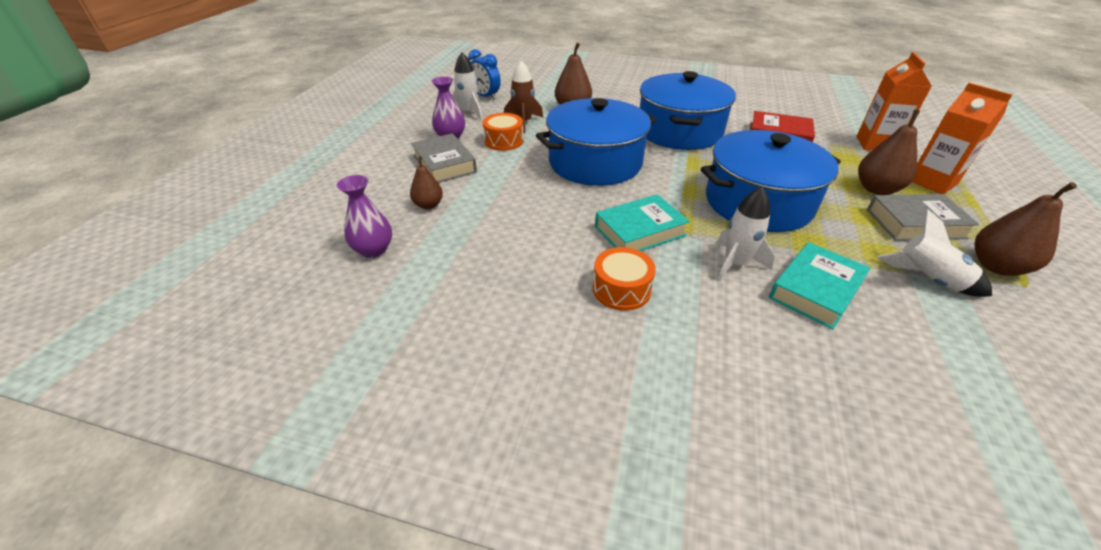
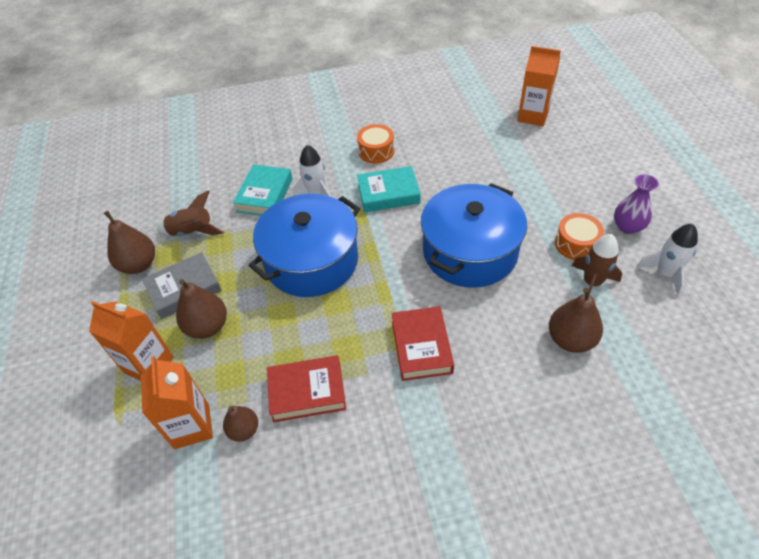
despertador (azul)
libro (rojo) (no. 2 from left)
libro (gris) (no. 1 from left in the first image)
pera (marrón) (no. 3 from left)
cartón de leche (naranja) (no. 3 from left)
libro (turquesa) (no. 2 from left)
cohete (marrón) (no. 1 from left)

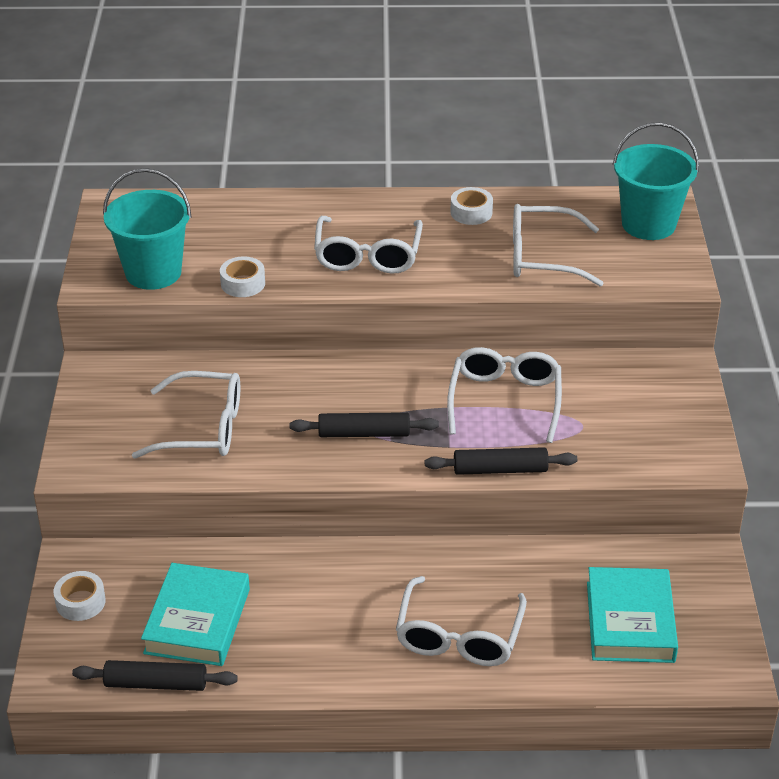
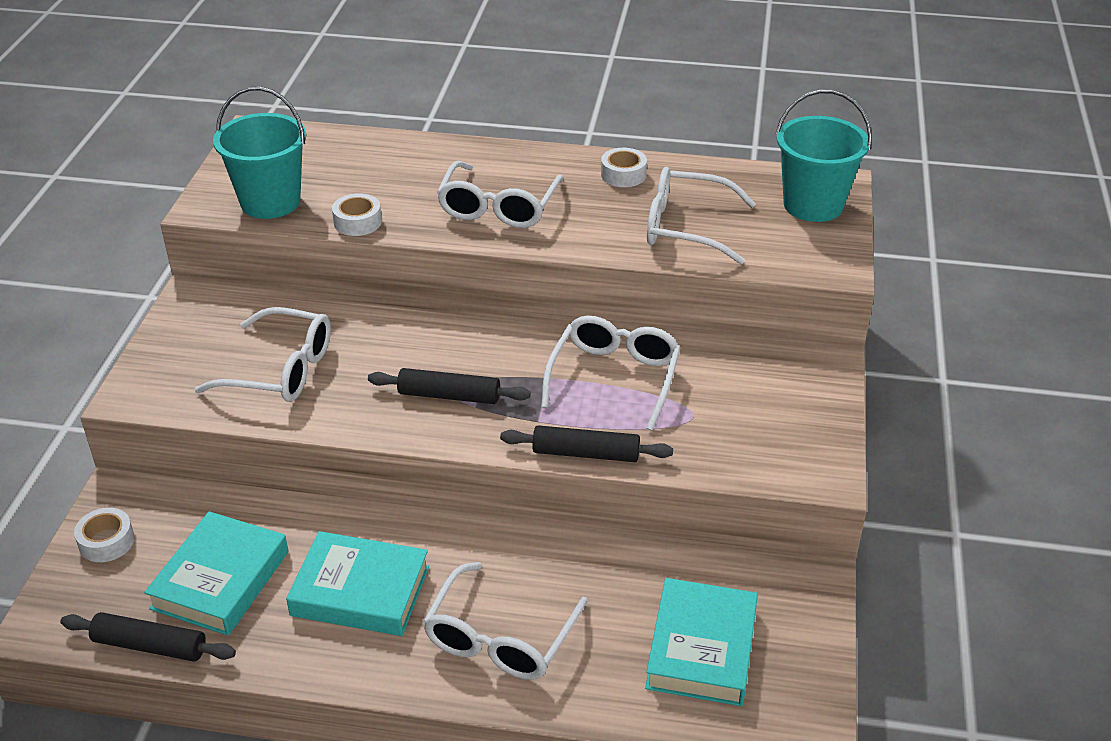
libro (turquesa) (no. 2 from left)

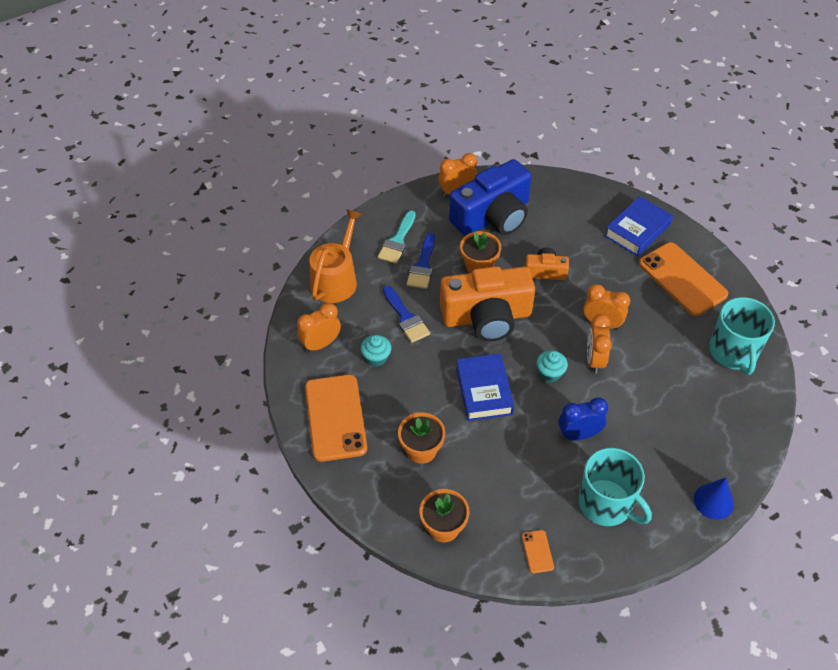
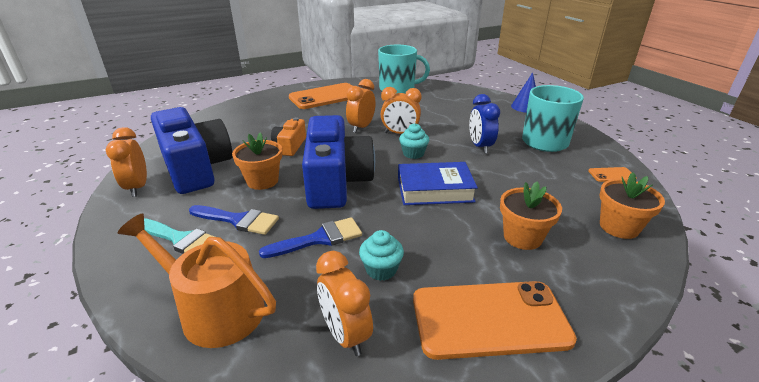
libro (azul) (no. 2 from left in the first image)
cámara (azul) (no. 2 from left)

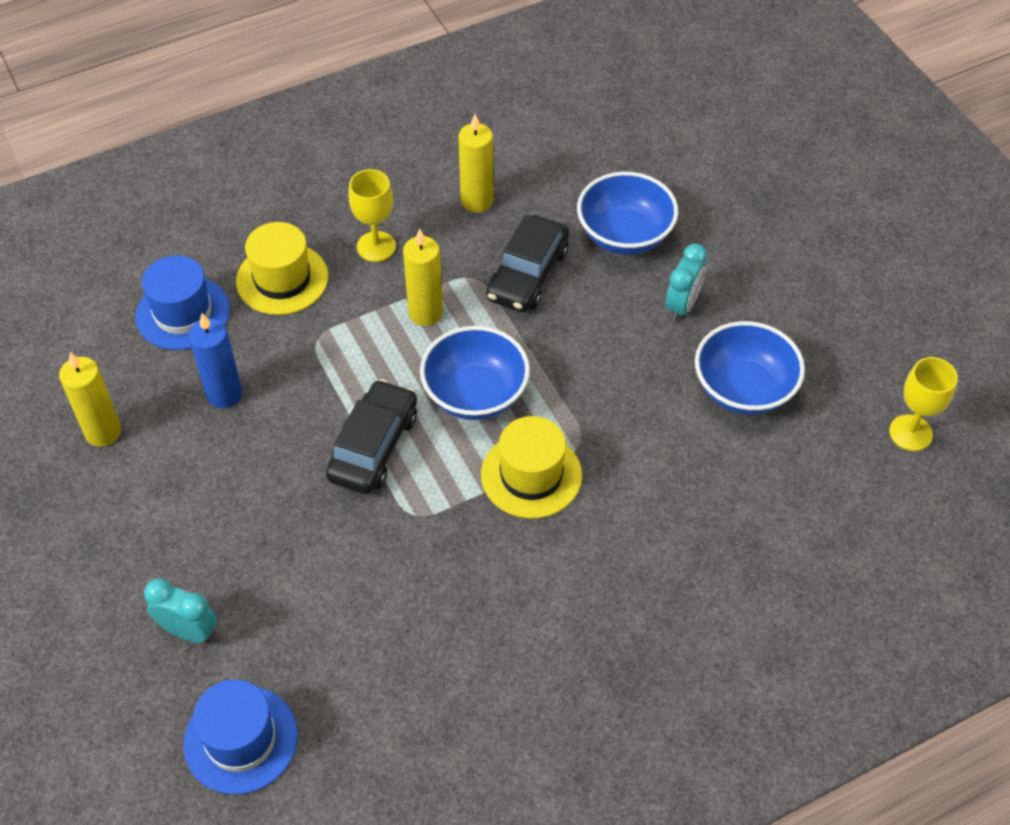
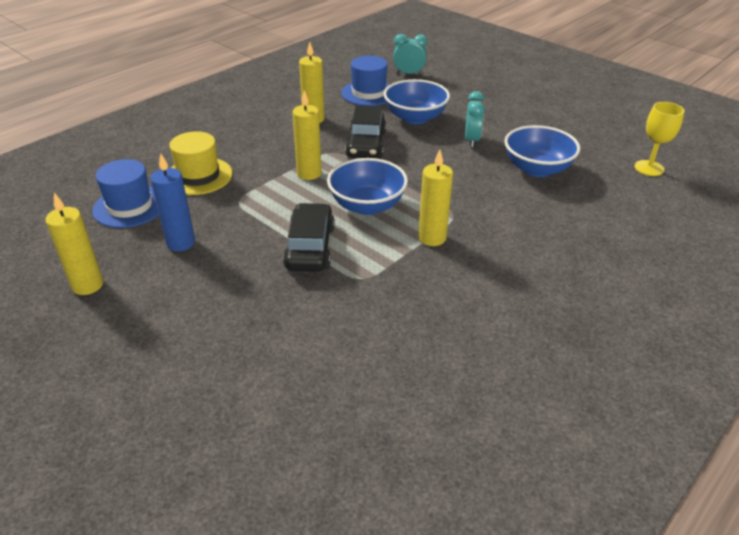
copa (amarillo) (no. 1 from left in the first image)
vela (amarillo) (no. 4 from left)
despertador (turquesa) (no. 1 from left)
sombrero (azul) (no. 2 from left)

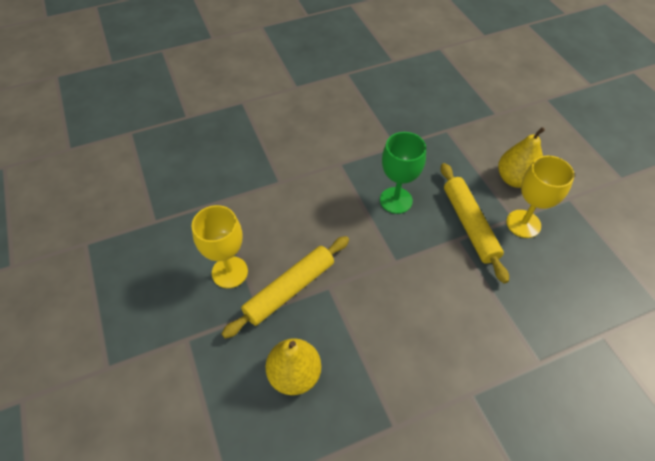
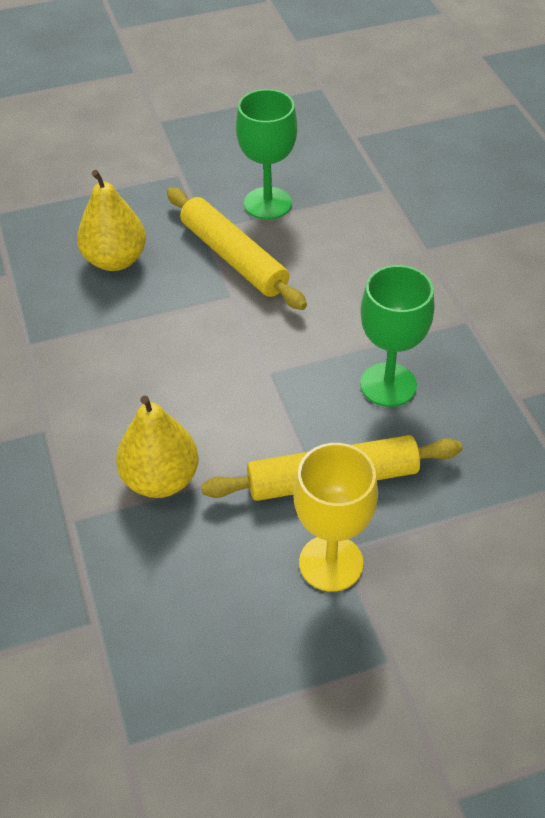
pera (amarillo) (no. 2 from left)
copa (verde) (no. 1 from left)

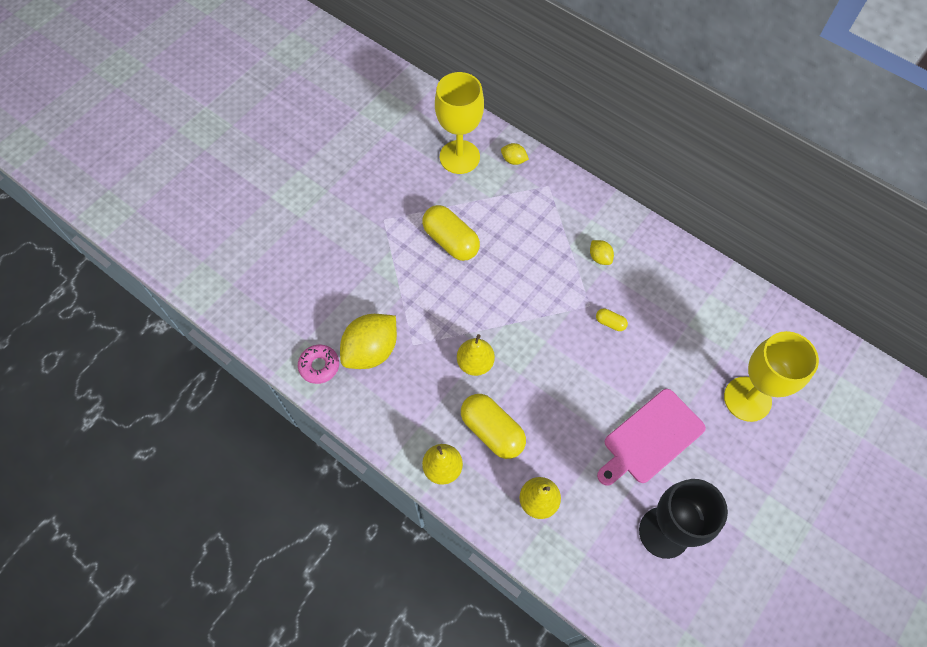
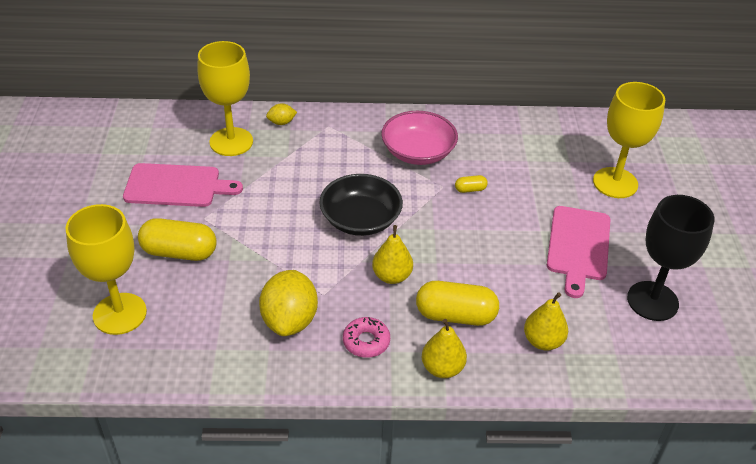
cápsula (amarillo) (no. 1 from left)
cuenco (rosa)
rosquilla (rosa)
tabla de cortar (rosa) (no. 1 from left)
cuenco (negro)
copa (amarillo) (no. 1 from left)

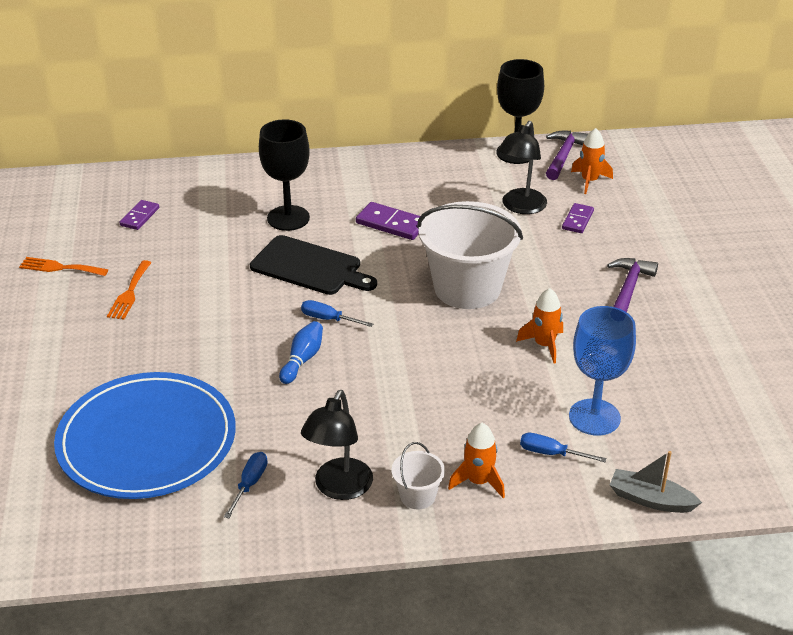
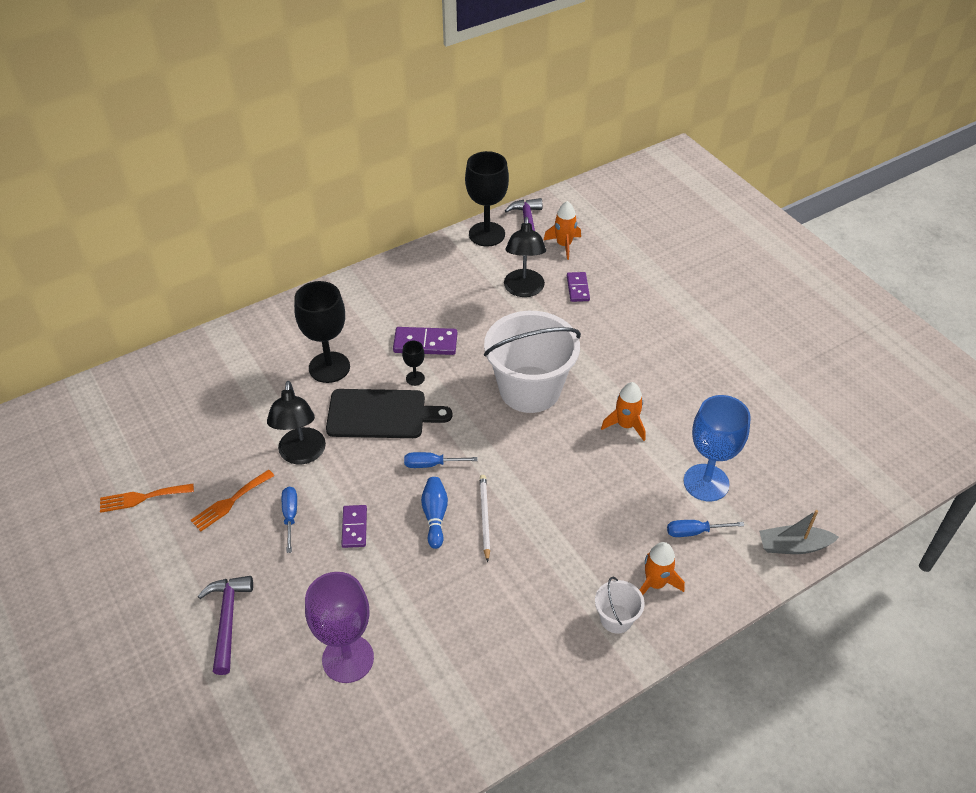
ficha de dominó (morado) (no. 1 from left)
martillo (morado) (no. 1 from left)
tenedor (naranja) (no. 2 from left)
copa (morado)
lámpara (negro) (no. 1 from left)
destornillador (azul) (no. 1 from left)
copa (negro) (no. 2 from left)
lápiz (blanco)

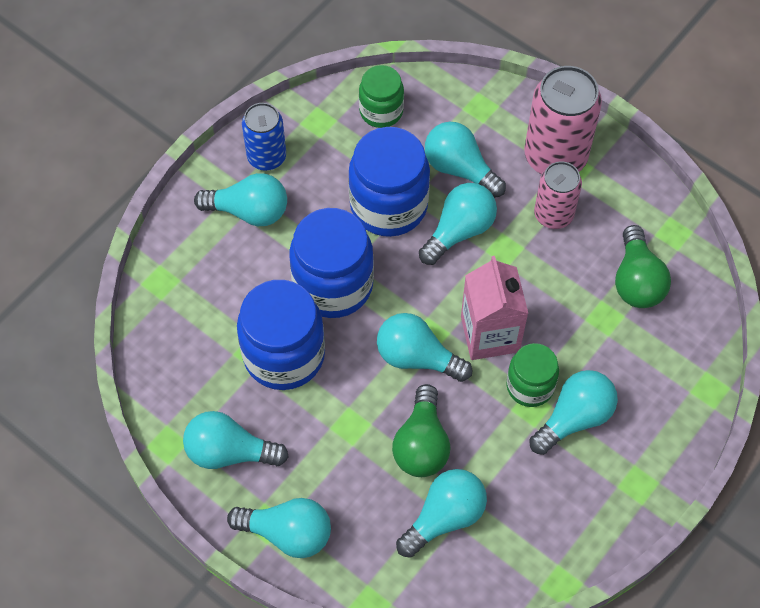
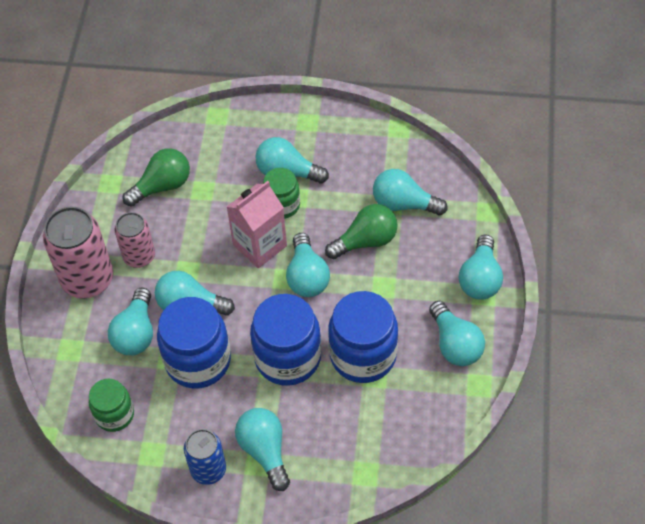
bombilla (turquesa) (no. 8 from left)

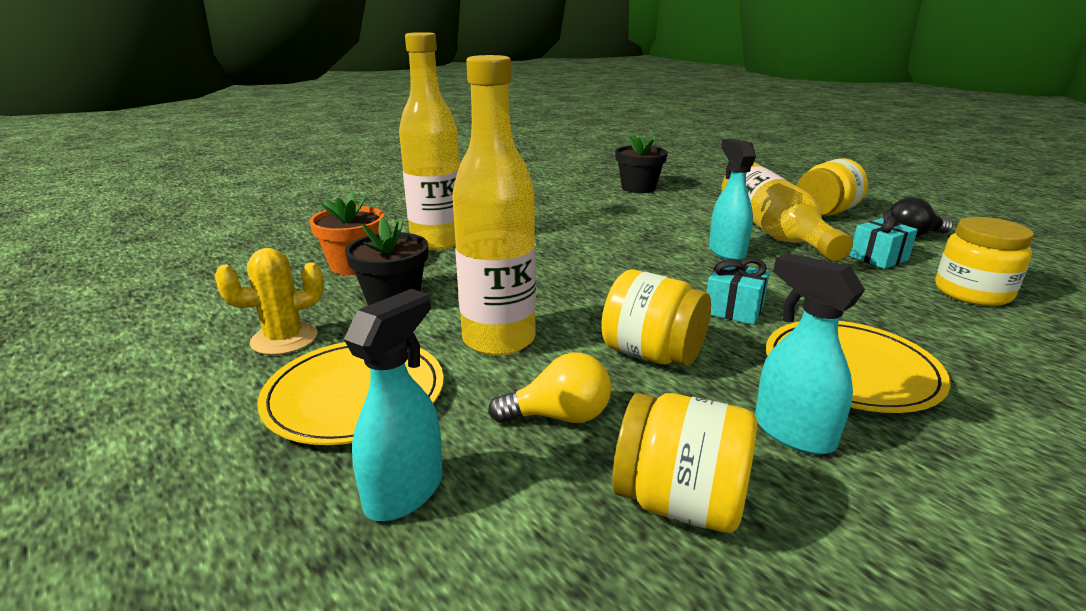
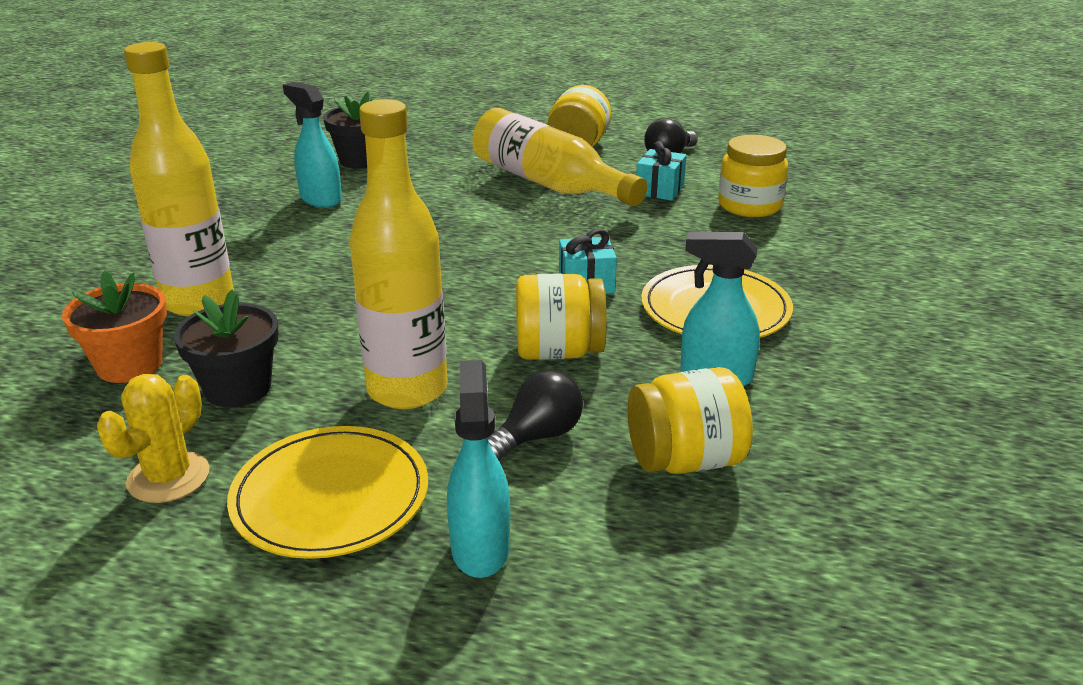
pulverizador (turquesa) (no. 1 from left)
bombilla (negro) (no. 1 from left)

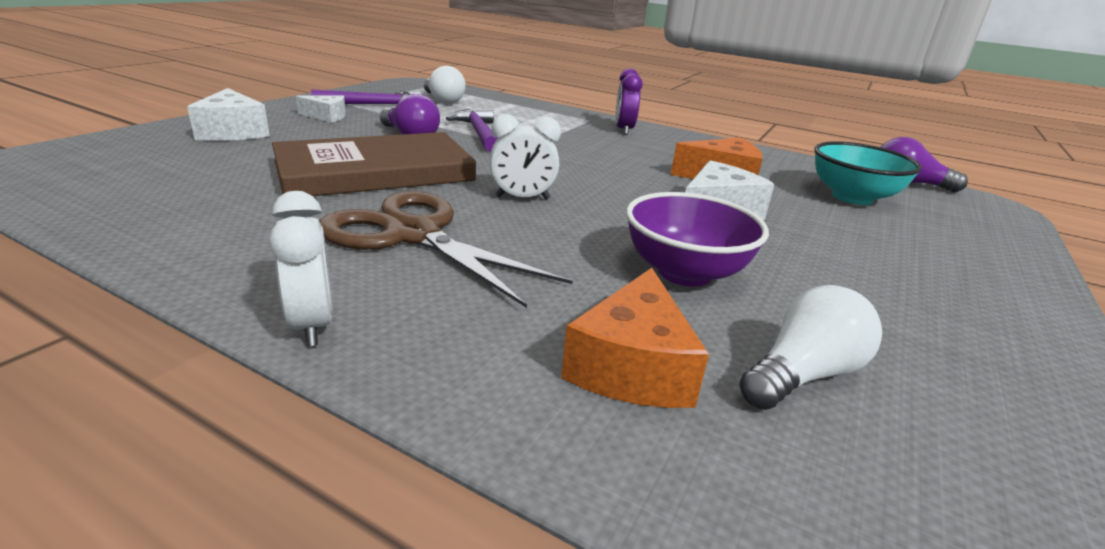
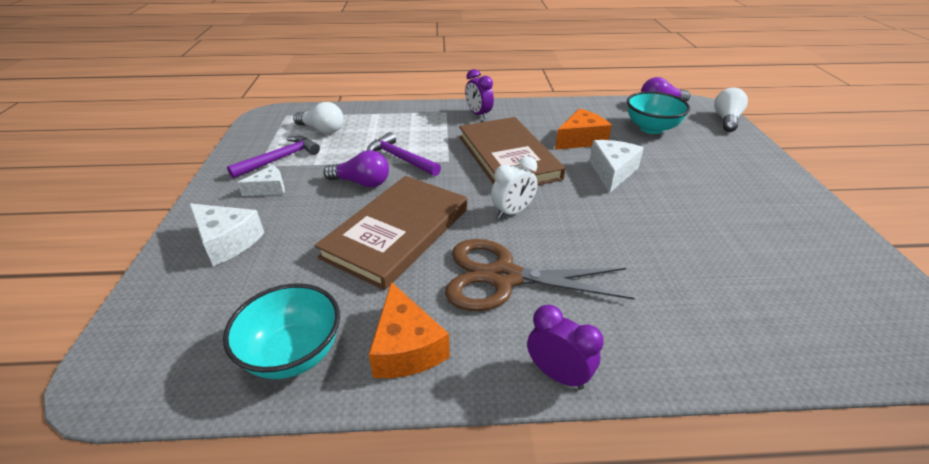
despertador (morado) (no. 2 from left)
cuenco (morado)
queso (naranja) (no. 1 from left)
bombilla (blanco) (no. 2 from left)
libro (marrón) (no. 2 from left)
cuenco (turquesa) (no. 1 from left)

